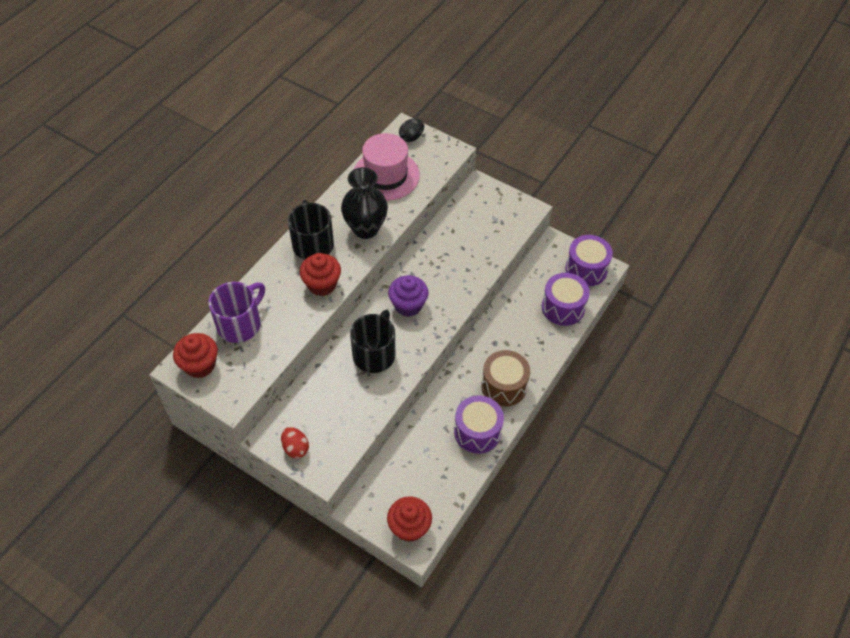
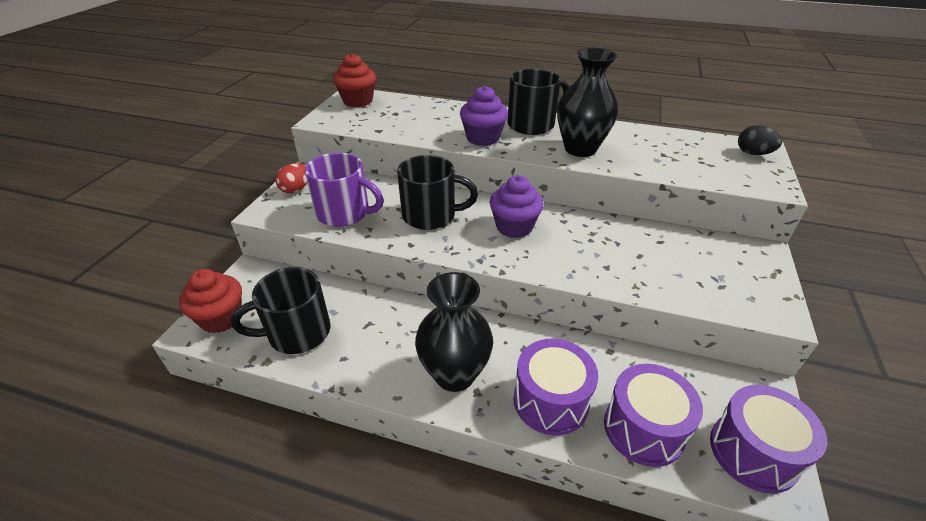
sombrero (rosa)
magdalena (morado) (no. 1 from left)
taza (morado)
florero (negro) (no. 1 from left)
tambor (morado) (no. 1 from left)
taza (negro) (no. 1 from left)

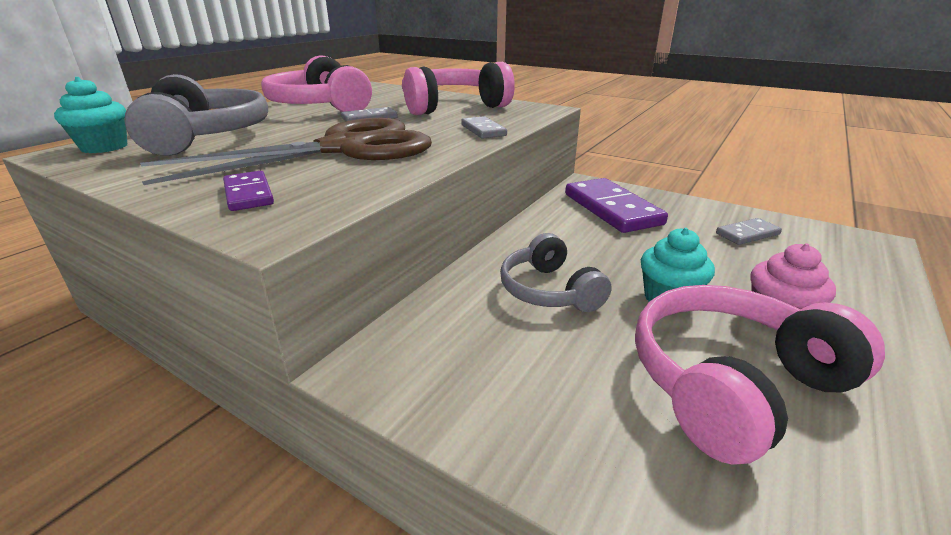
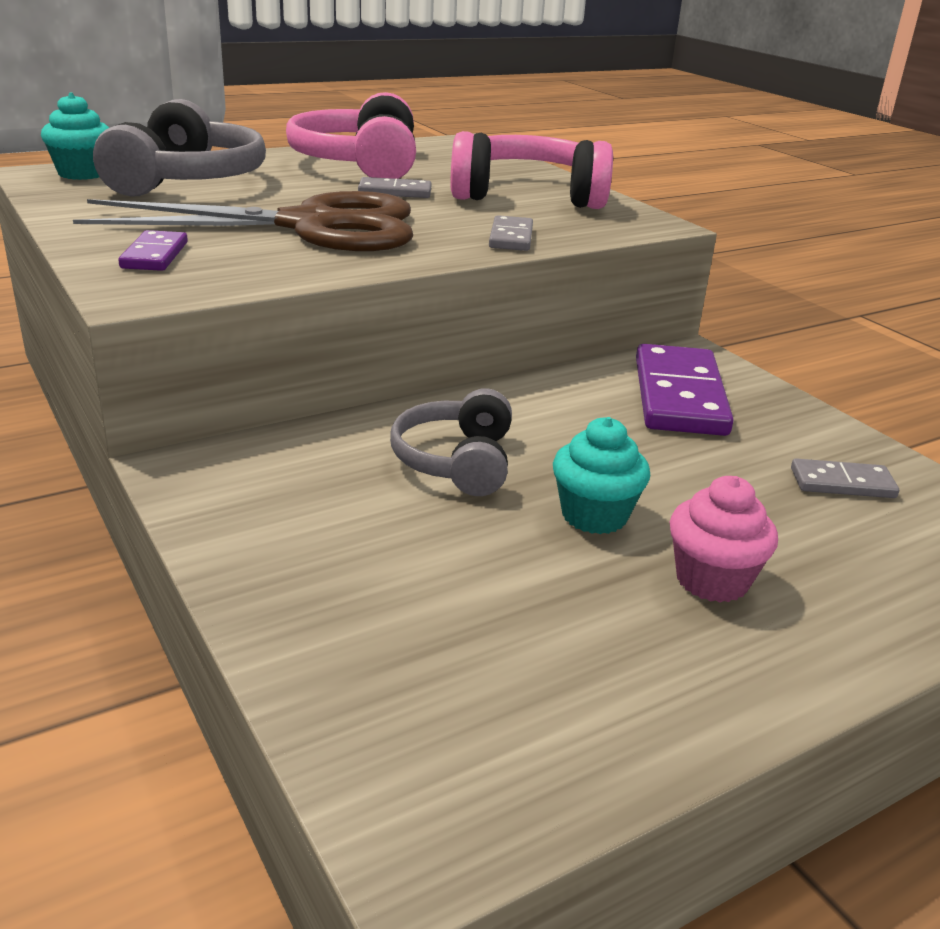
auriculares (rosa) (no. 3 from left in the first image)

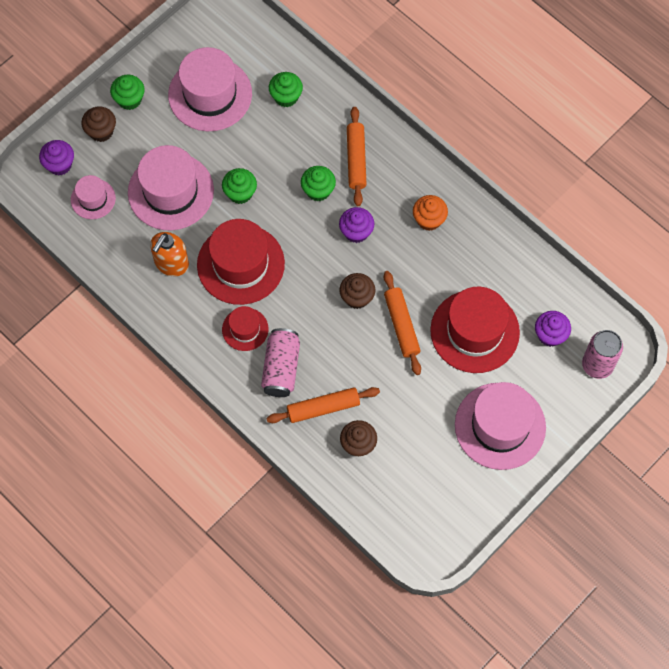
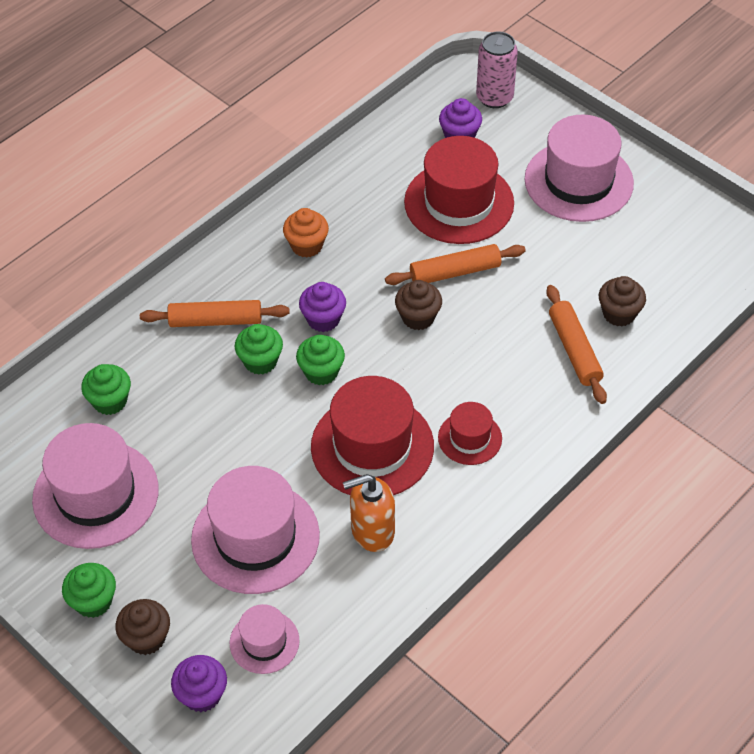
magdalena (verde) (no. 4 from left)
dispensador de jabón (naranja)
lata (rosa) (no. 1 from left in the first image)

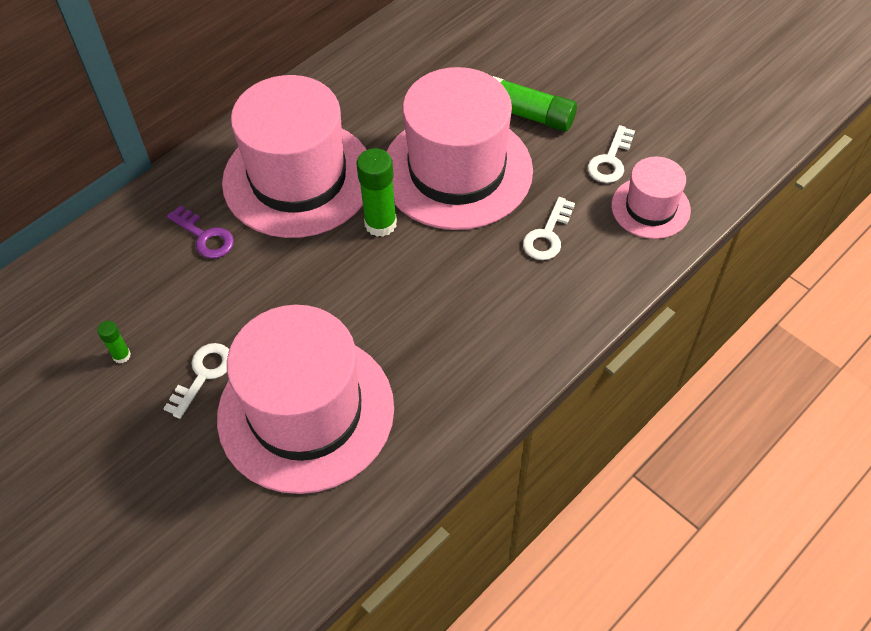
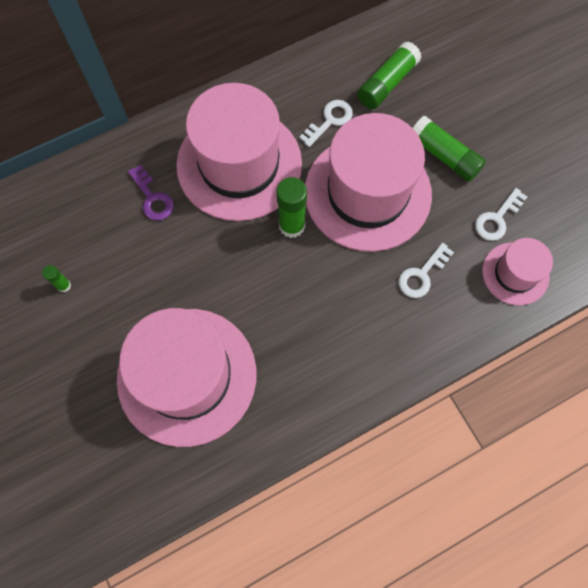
llave (blanco) (no. 1 from left)
barra de pegamento (verde) (no. 3 from left)

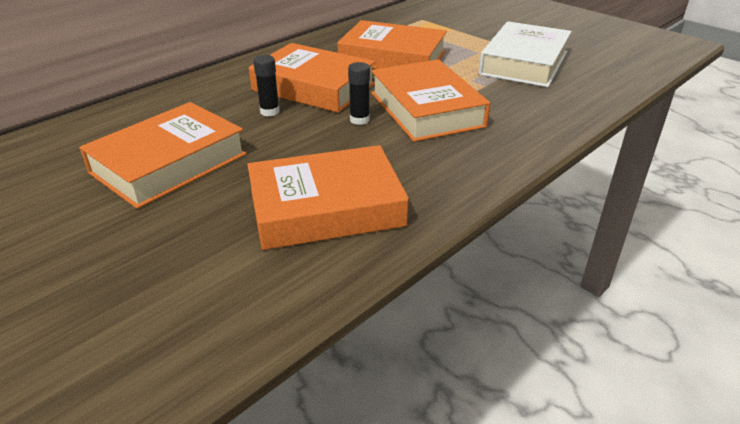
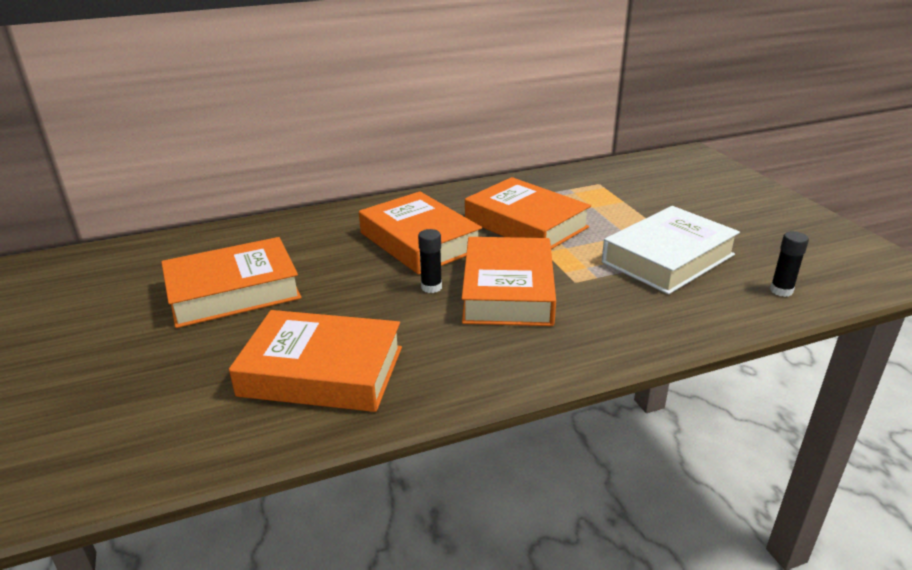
barra de pegamento (negro) (no. 2 from left)

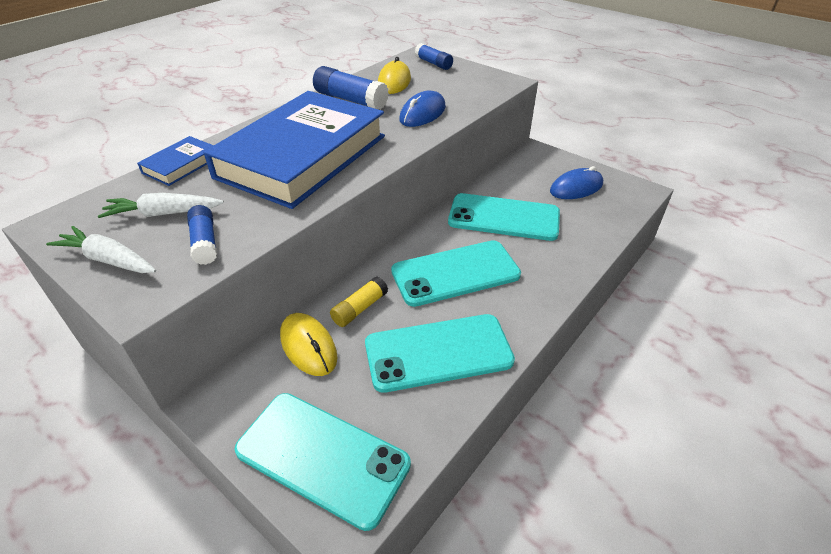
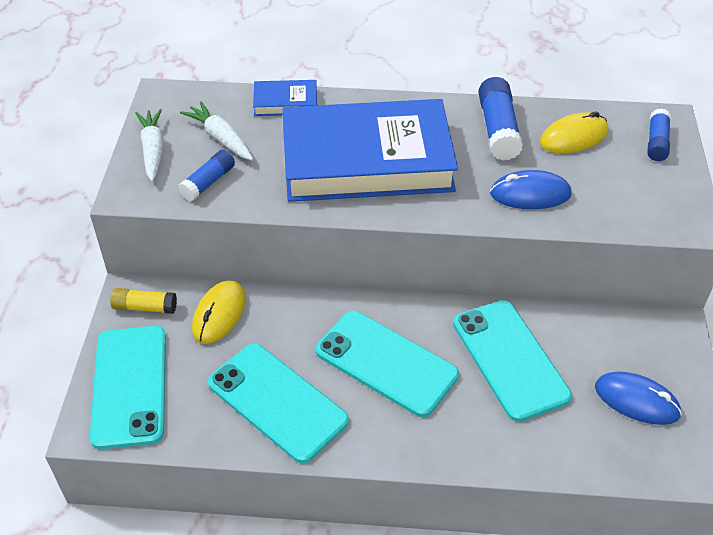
barra de pegamento (amarillo)

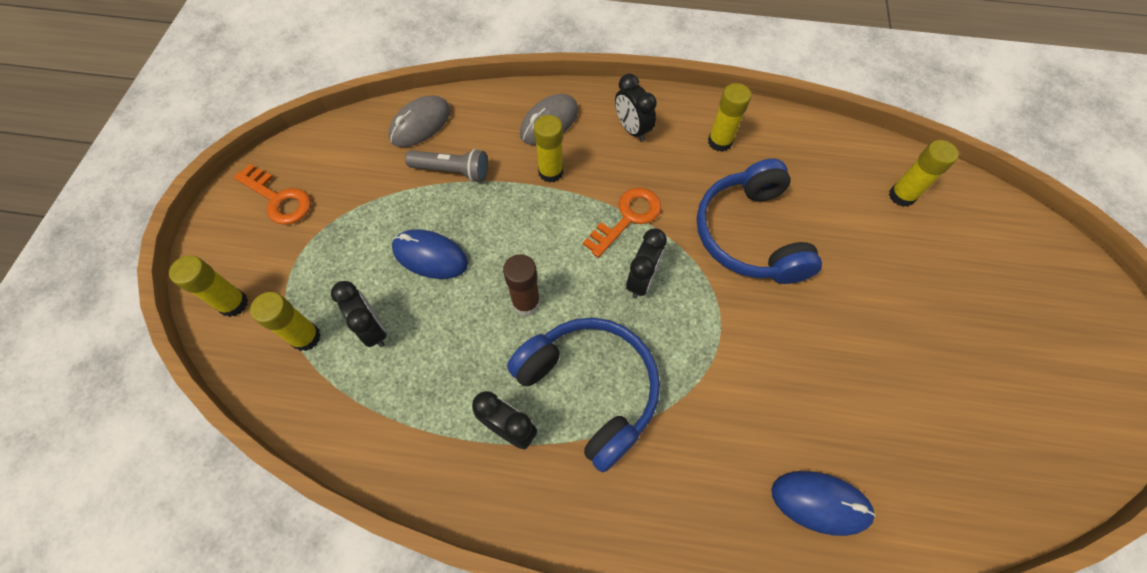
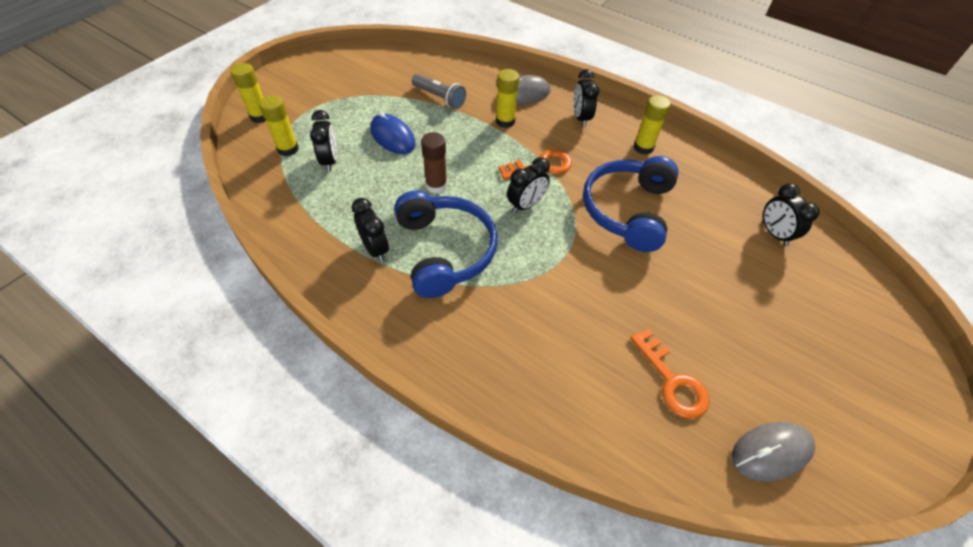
ratón (gris) (no. 2 from left)
despertador (negro) (no. 5 from left)
llave (naranja) (no. 2 from left)
ratón (azul) (no. 2 from left in the first image)

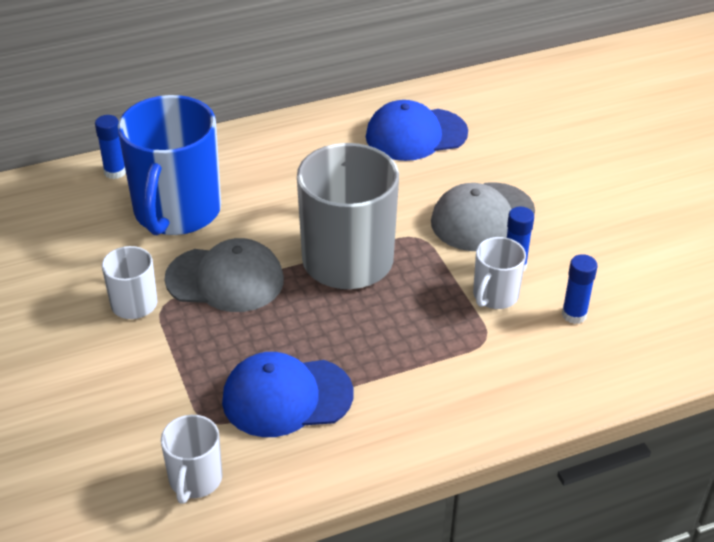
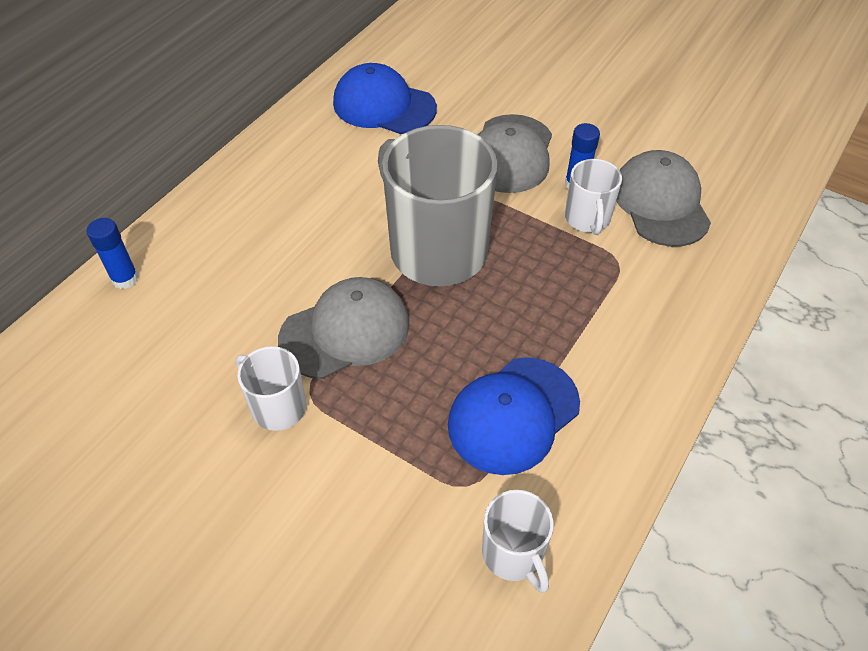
taza (azul)
gorra (azul) (no. 1 from left)
gorra (gris) (no. 3 from left)

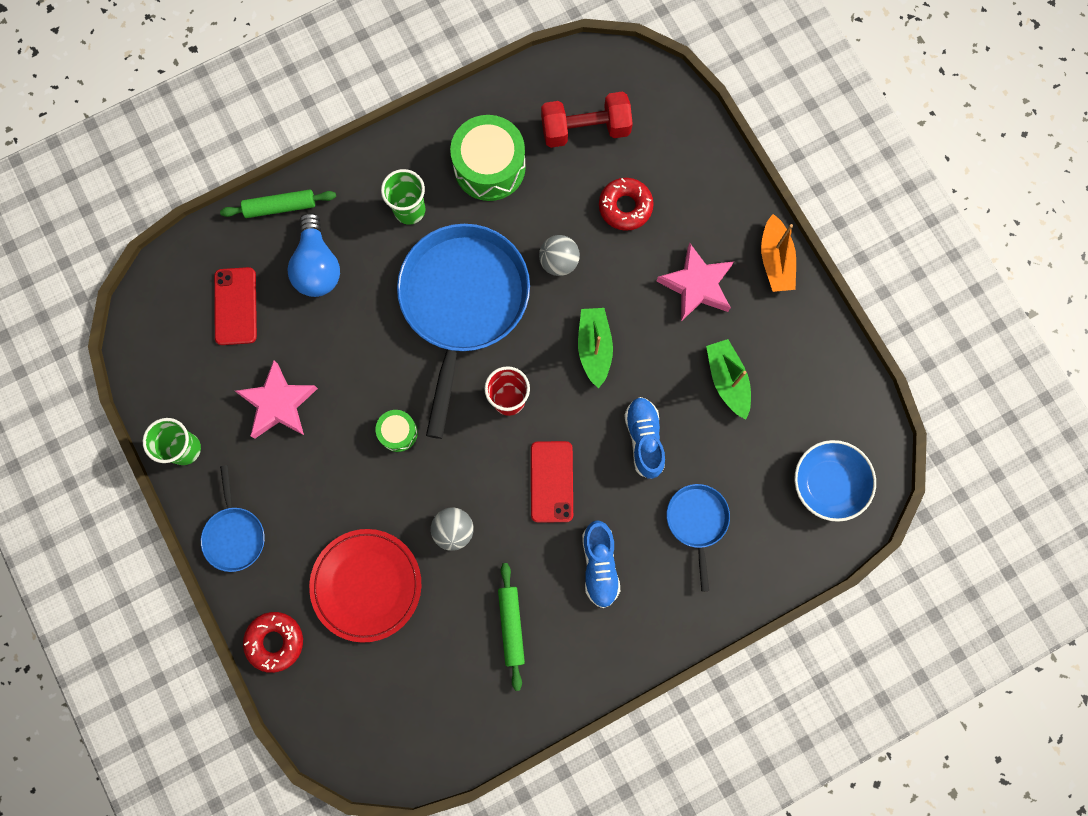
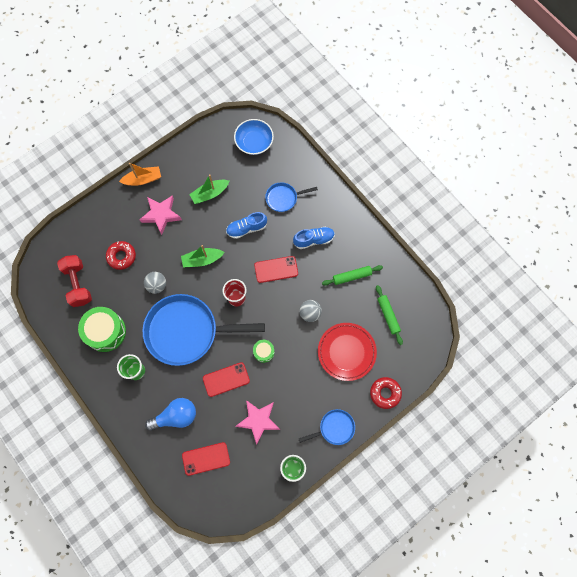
rodillo (verde) (no. 2 from left)
móvil (rojo) (no. 2 from left)

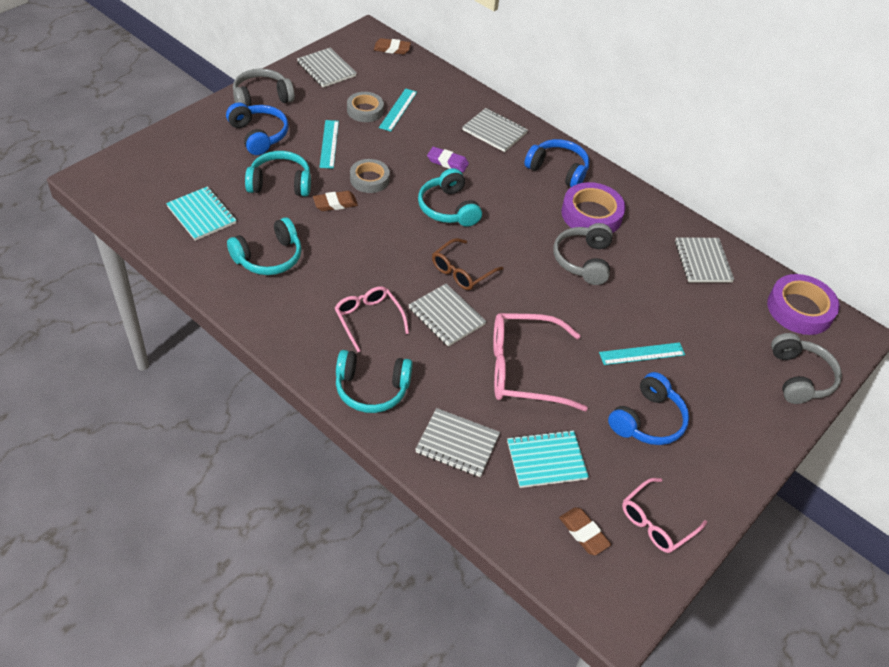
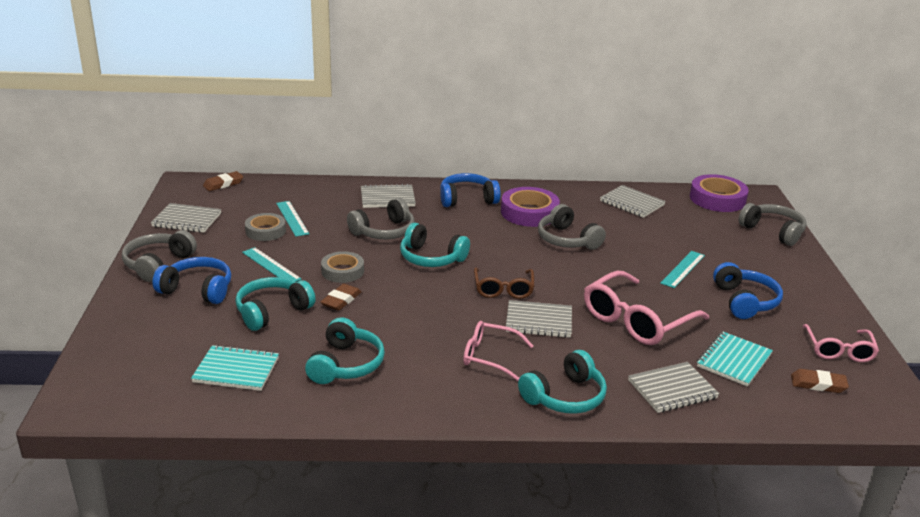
auriculares (gris) (no. 2 from left)

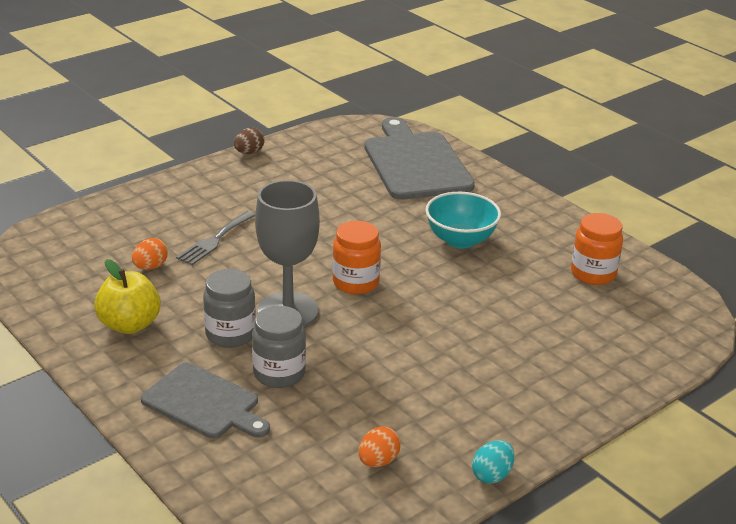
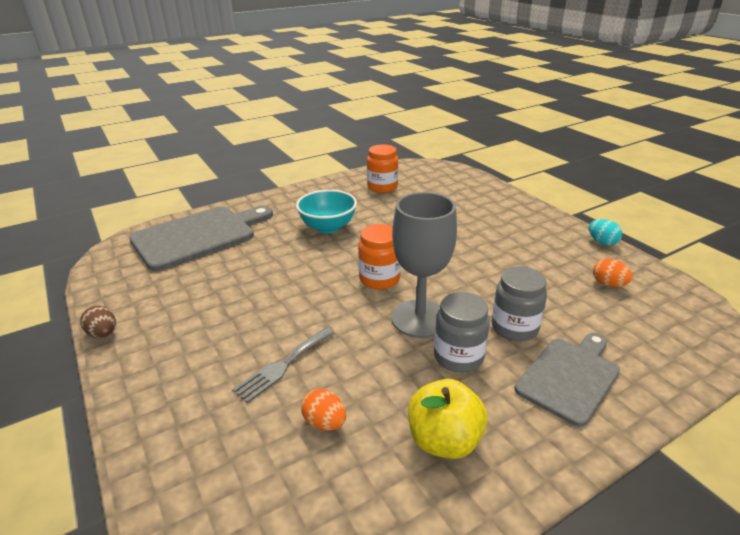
tabla de cortar (gris) (no. 1 from left)
tenedor (gris)

